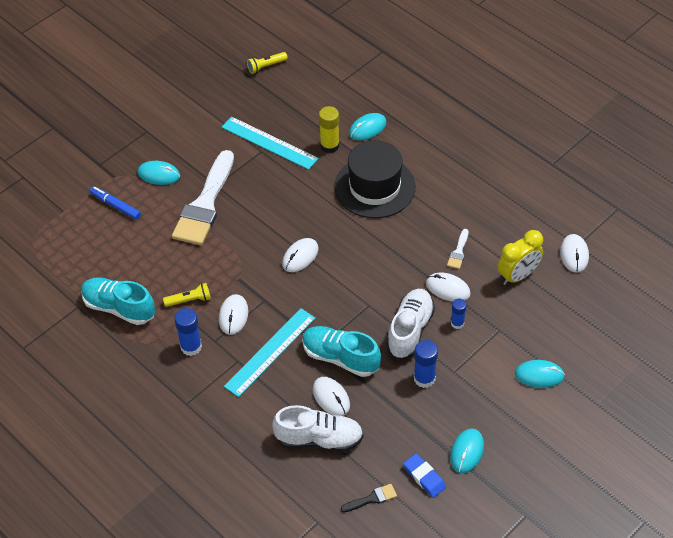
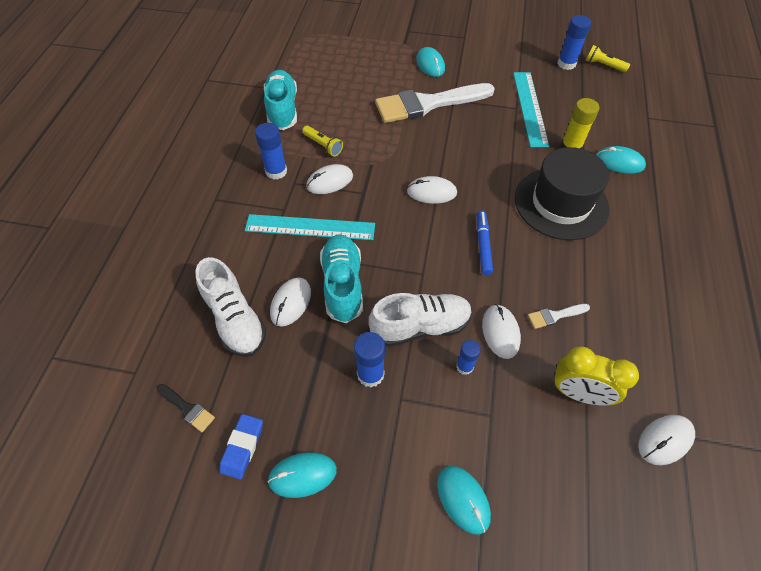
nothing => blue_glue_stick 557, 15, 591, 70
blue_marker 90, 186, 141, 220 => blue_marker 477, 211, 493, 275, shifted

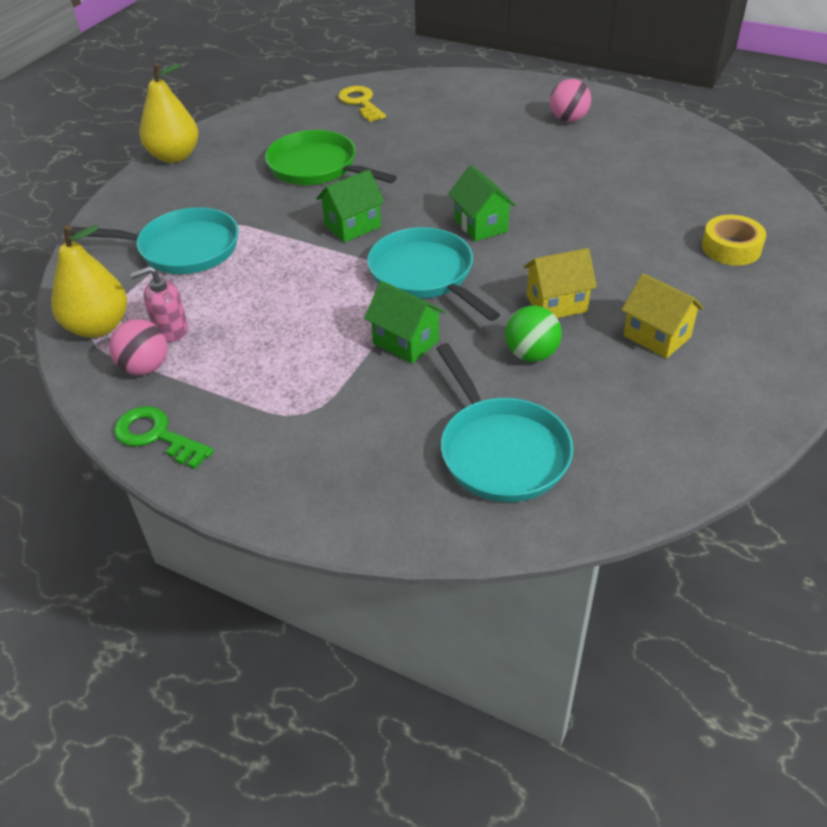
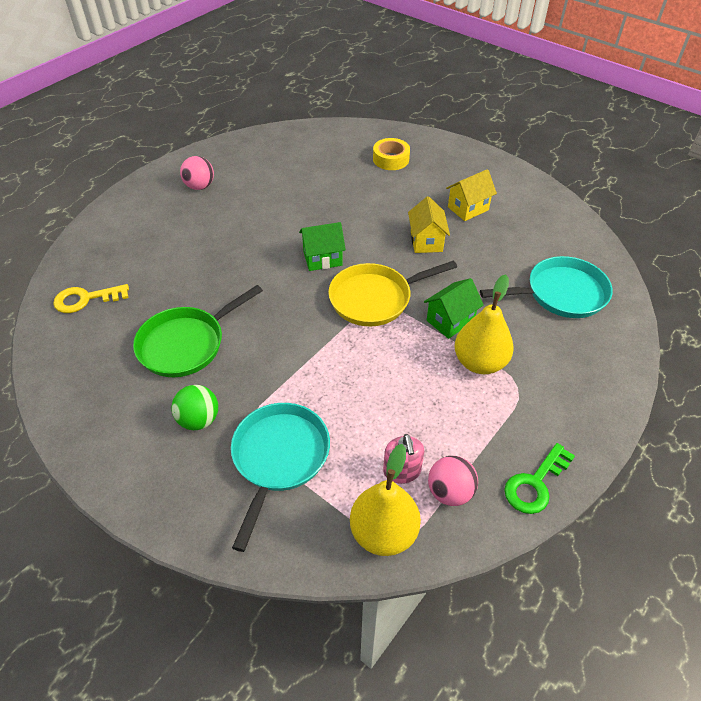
green_house 316, 170, 385, 242 => nothing
yellow_pear 140, 63, 199, 163 => yellow_pear 454, 274, 514, 374, shifted
green_ball 505, 306, 562, 362 => green_ball 171, 385, 218, 430, shifted
turquoise_pan 367, 227, 500, 321 => yellow_pan 328, 261, 457, 326

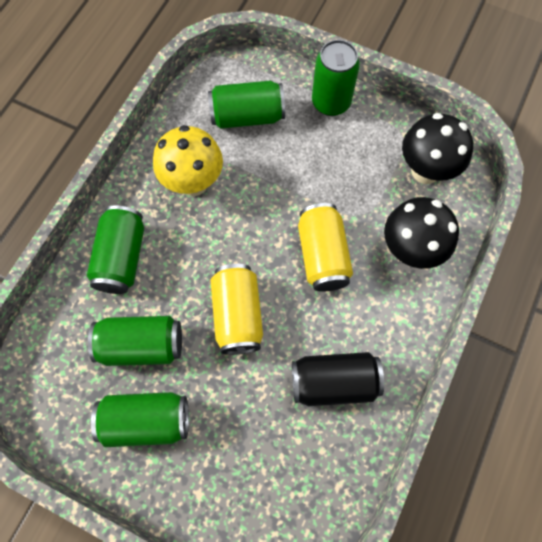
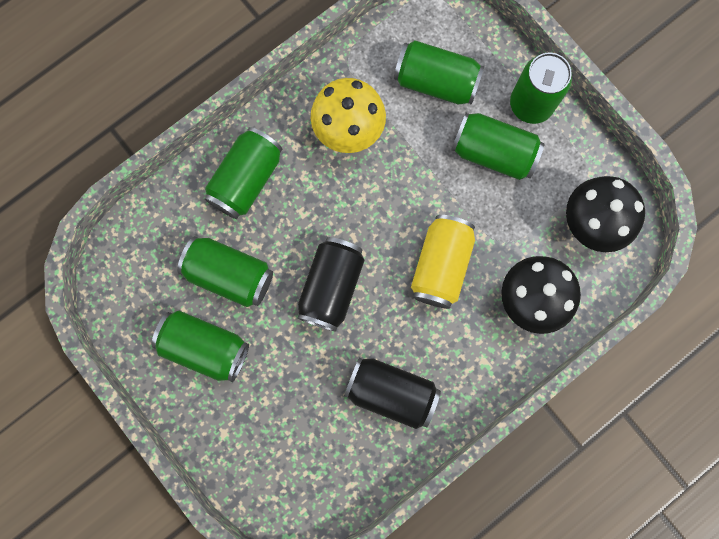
nothing => green_can 451, 113, 545, 180
yellow_can 210, 264, 263, 355 => black_can 298, 237, 364, 332

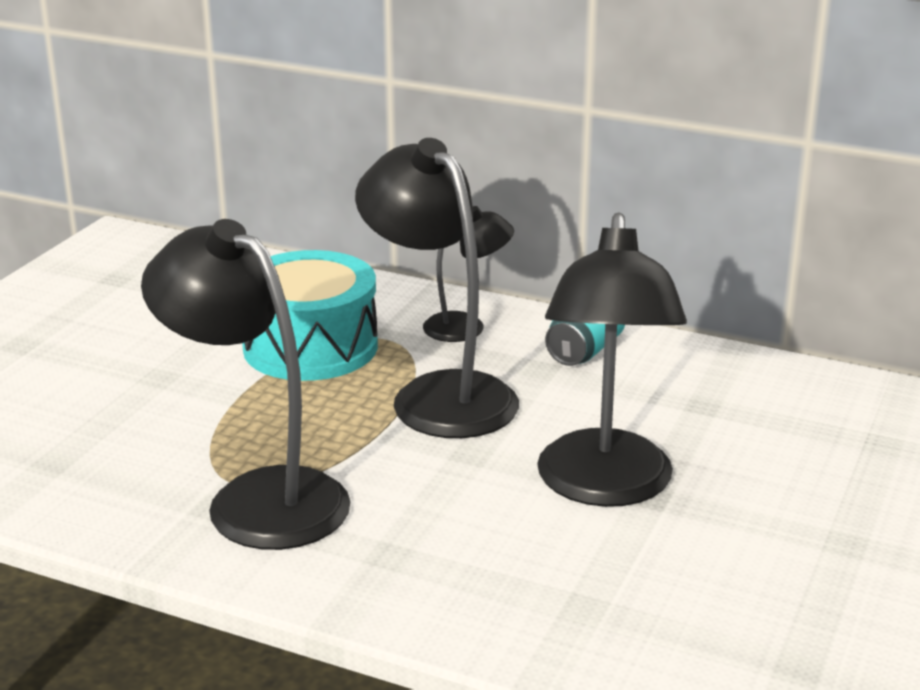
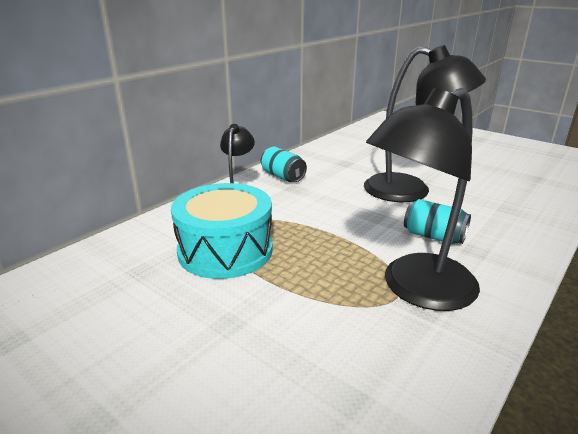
black_lamp 355, 138, 519, 438 => nothing
nothing => turquoise_can 404, 199, 471, 244

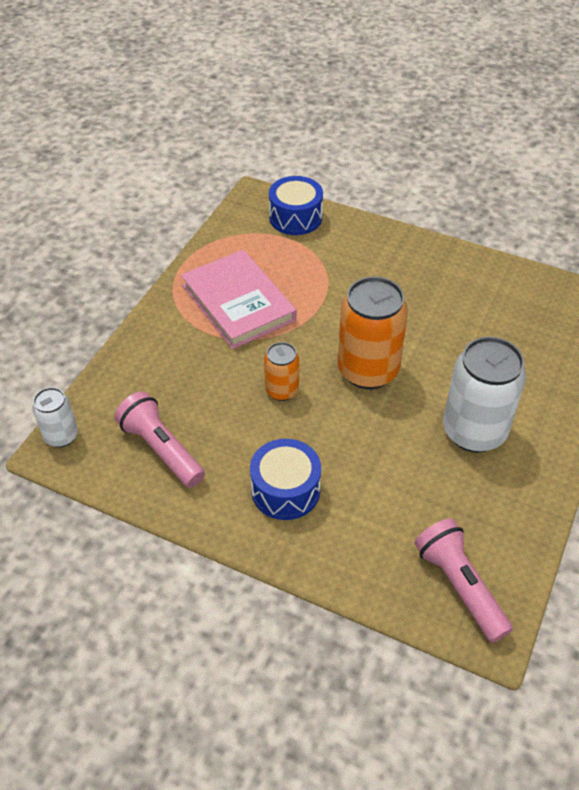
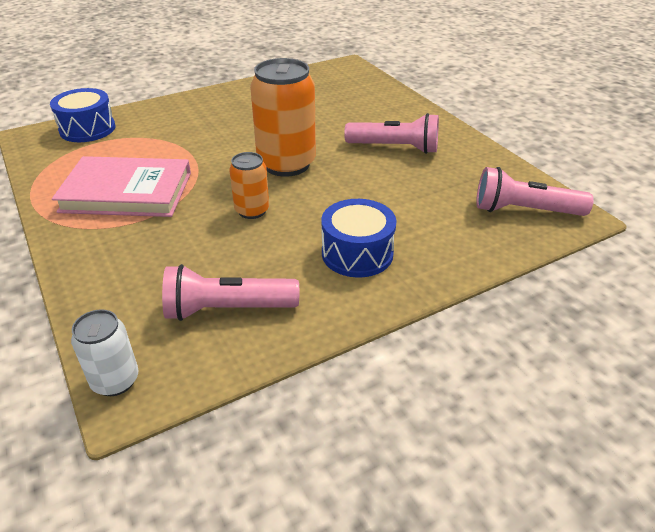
white_can 443, 337, 526, 453 => pink_flashlight 344, 113, 439, 154

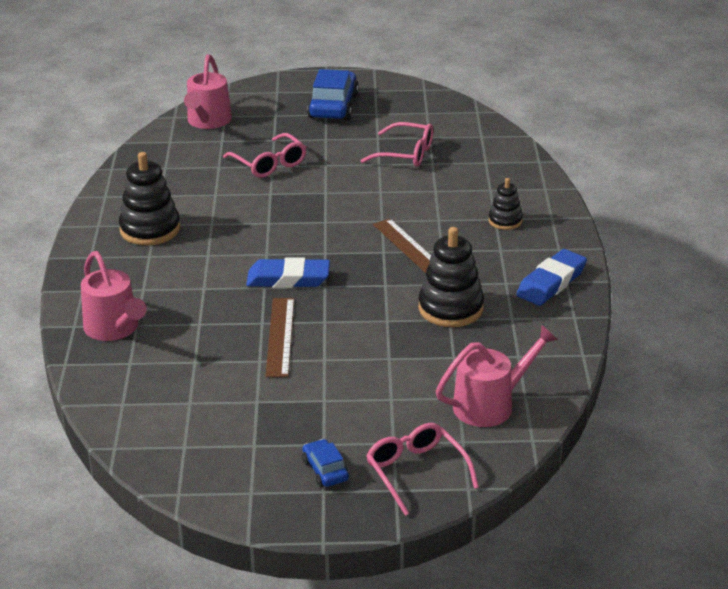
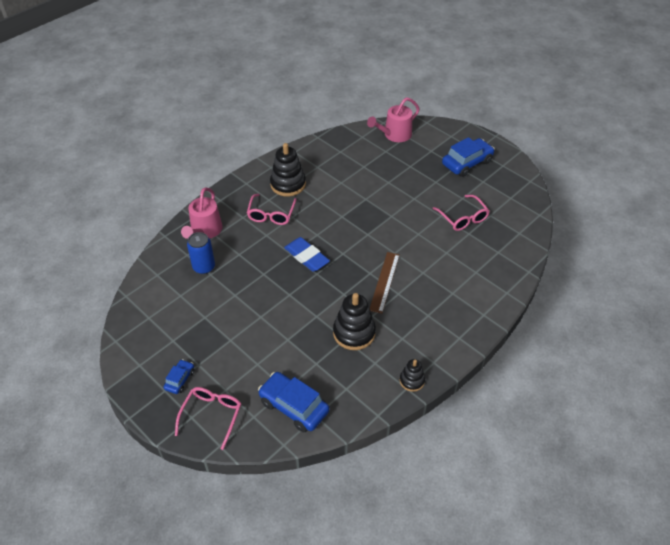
brown_ruler 265, 298, 294, 377 => nothing
blue_eraser 517, 249, 587, 306 => nothing
nothing => blue_can 187, 232, 215, 274
pink_glasses 223, 133, 306, 178 => pink_glasses 247, 194, 297, 225, shifted
black_stacking_toy 489, 178, 523, 230 => black_stacking_toy 400, 359, 425, 392, shifted
pink_watering_can 436, 325, 558, 427 => blue_car 258, 372, 329, 433

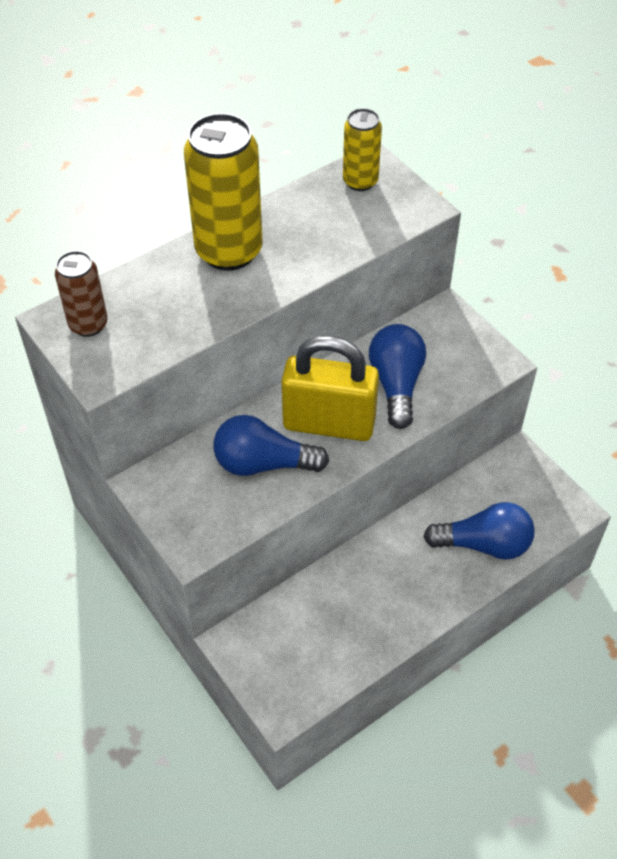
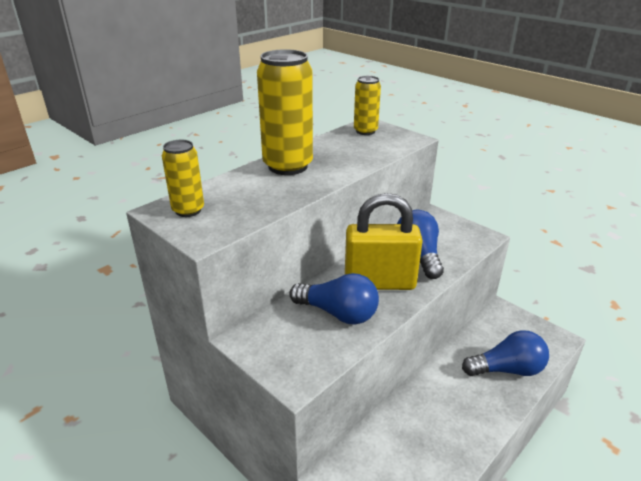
brown_can 55, 251, 108, 337 => yellow_can 162, 140, 204, 217
blue_light_bulb 213, 415, 329, 476 => blue_light_bulb 289, 273, 379, 325, 150 degrees counterclockwise

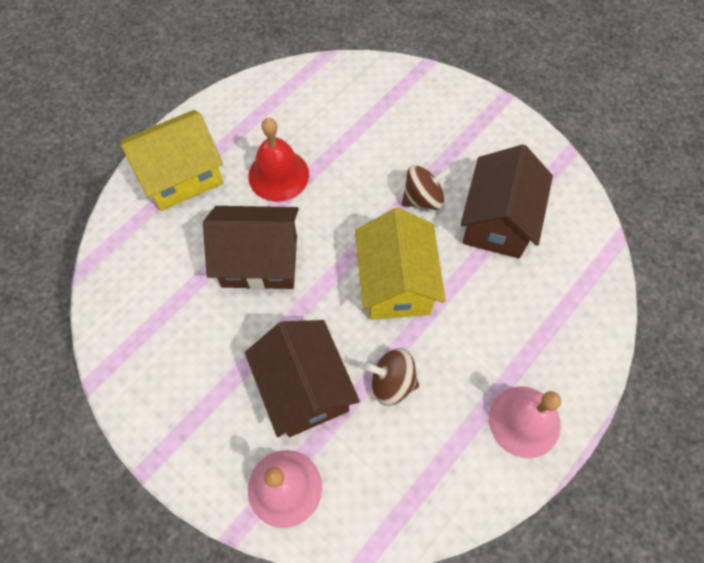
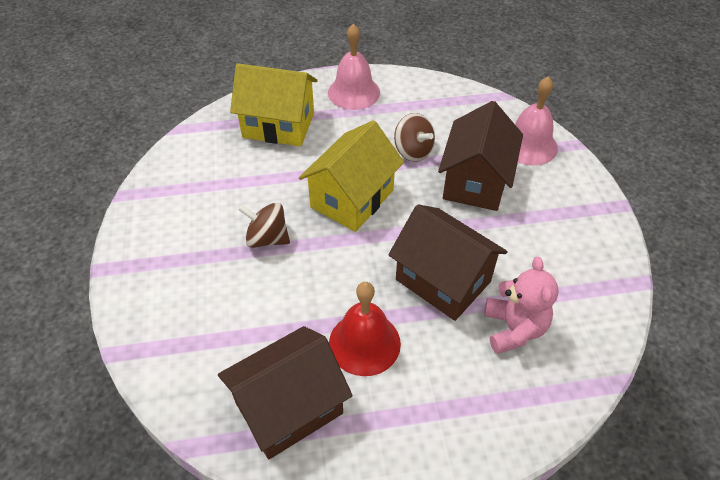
nothing => pink_teddy_bear 484, 257, 559, 354
yellow_house 121, 110, 224, 211 => yellow_house 230, 63, 318, 146, shifted
brown_house 460, 144, 553, 259 => brown_house 218, 326, 353, 459, shifted

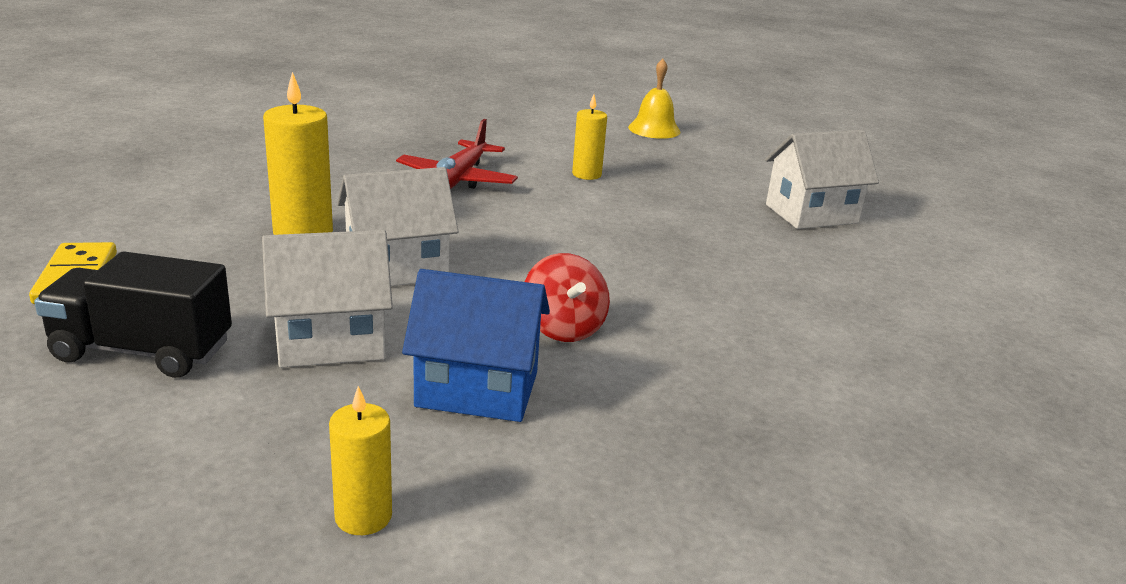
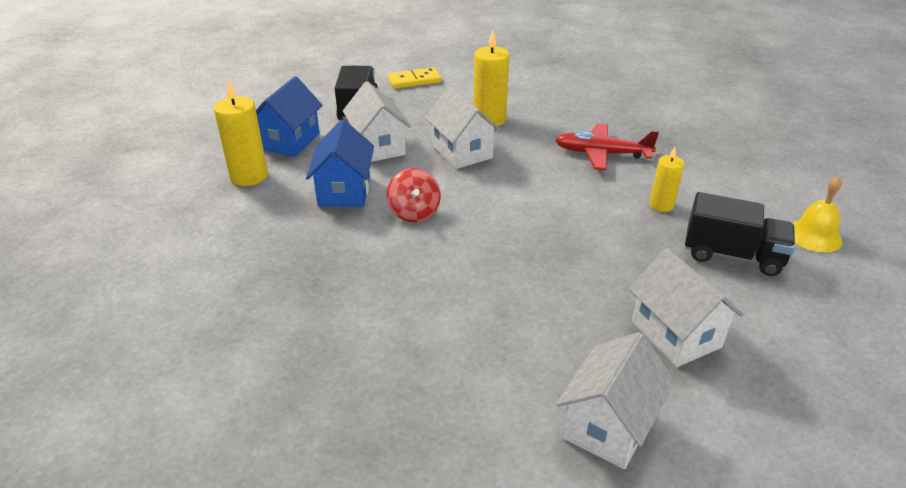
nothing => blue_house 256, 76, 323, 157
nothing => white_house 556, 332, 675, 469
nothing => black_truck 685, 192, 795, 276
red_spinning_top 525, 253, 610, 342 => red_spinning_top 387, 168, 441, 222, 75 degrees counterclockwise
yellow_candle 329, 386, 392, 535 => yellow_candle 214, 79, 268, 186, x1.63

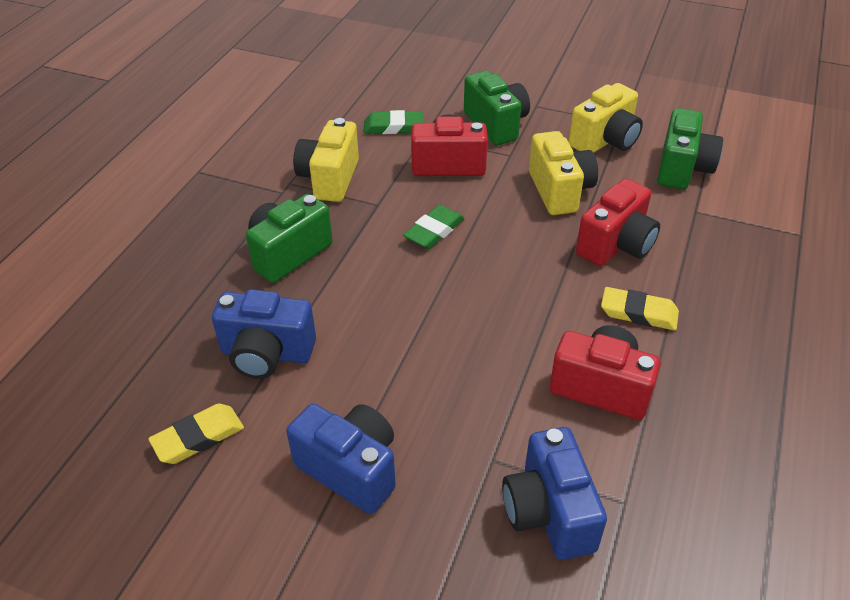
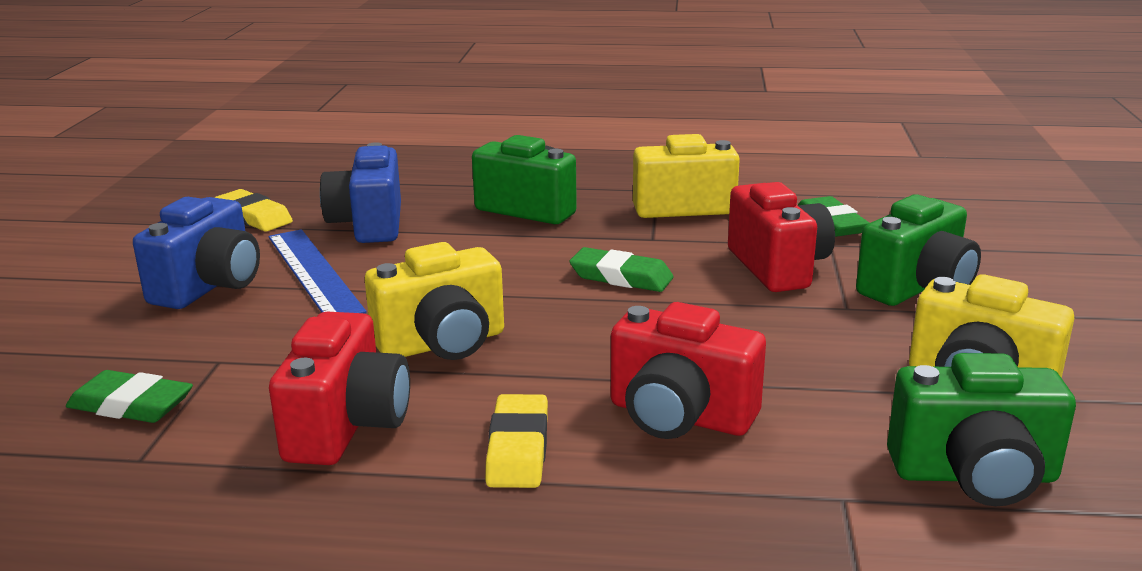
nothing => blue_ruler 268, 229, 367, 314
yellow_camera 529, 131, 598, 215 => yellow_camera 365, 242, 504, 360, shifted
blue_camera 502, 427, 607, 560 => green_eraser 66, 370, 193, 423

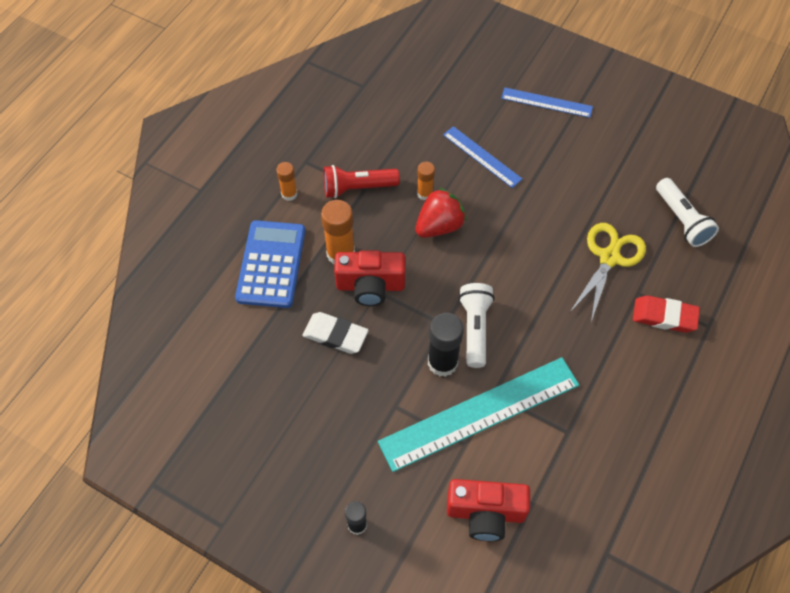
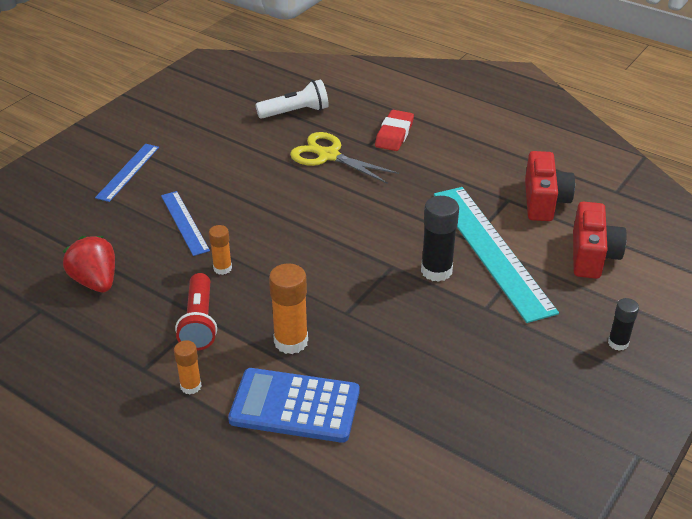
white_eraser 302, 312, 369, 354 => nothing
white_flashlight 459, 283, 495, 368 => nothing
red_camera 334, 250, 405, 306 => red_camera 525, 151, 575, 221, shifted
red_strawberry 415, 187, 467, 238 => red_strawberry 62, 236, 115, 292, shifted
blue_ruler 443, 126, 522, 188 => blue_ruler 161, 191, 210, 256, 75 degrees counterclockwise

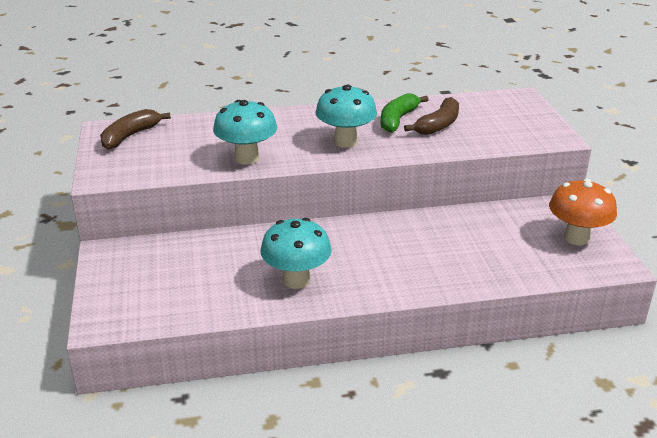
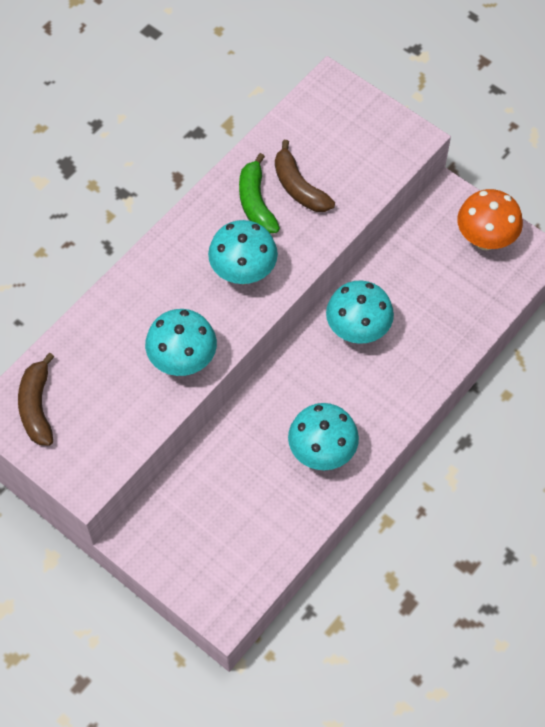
nothing => turquoise_mushroom 326, 280, 394, 344
brown_banana 404, 97, 459, 135 => brown_banana 275, 140, 335, 212, 150 degrees clockwise

